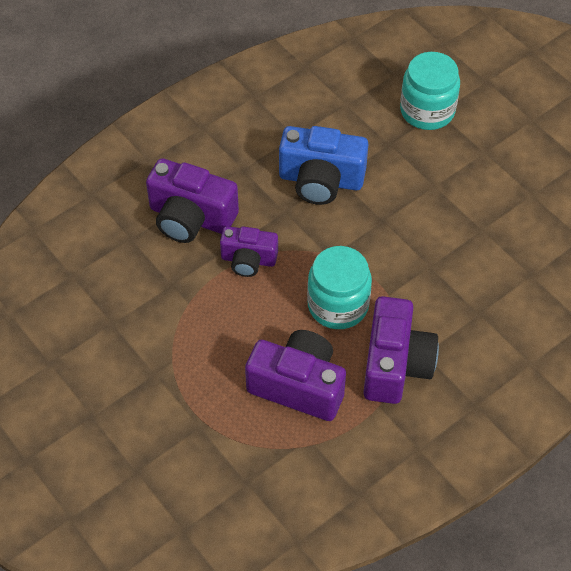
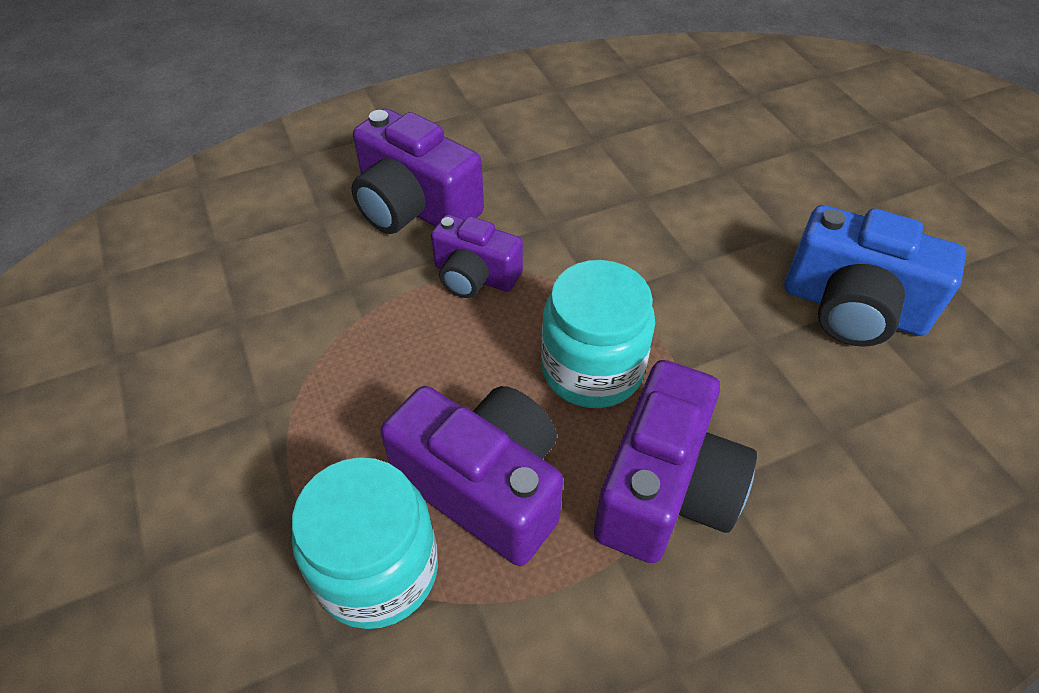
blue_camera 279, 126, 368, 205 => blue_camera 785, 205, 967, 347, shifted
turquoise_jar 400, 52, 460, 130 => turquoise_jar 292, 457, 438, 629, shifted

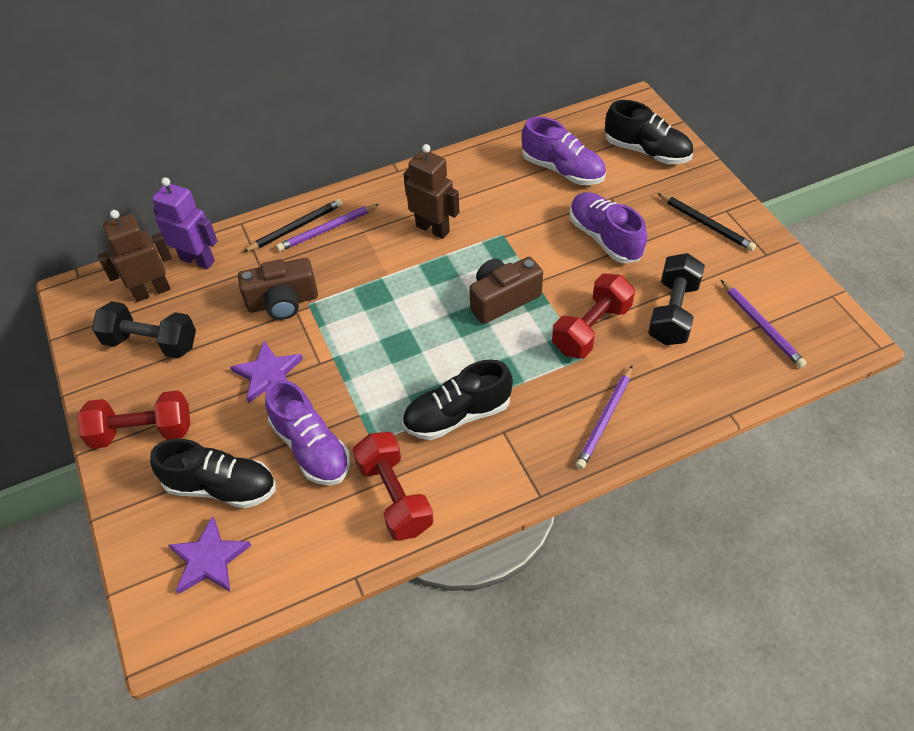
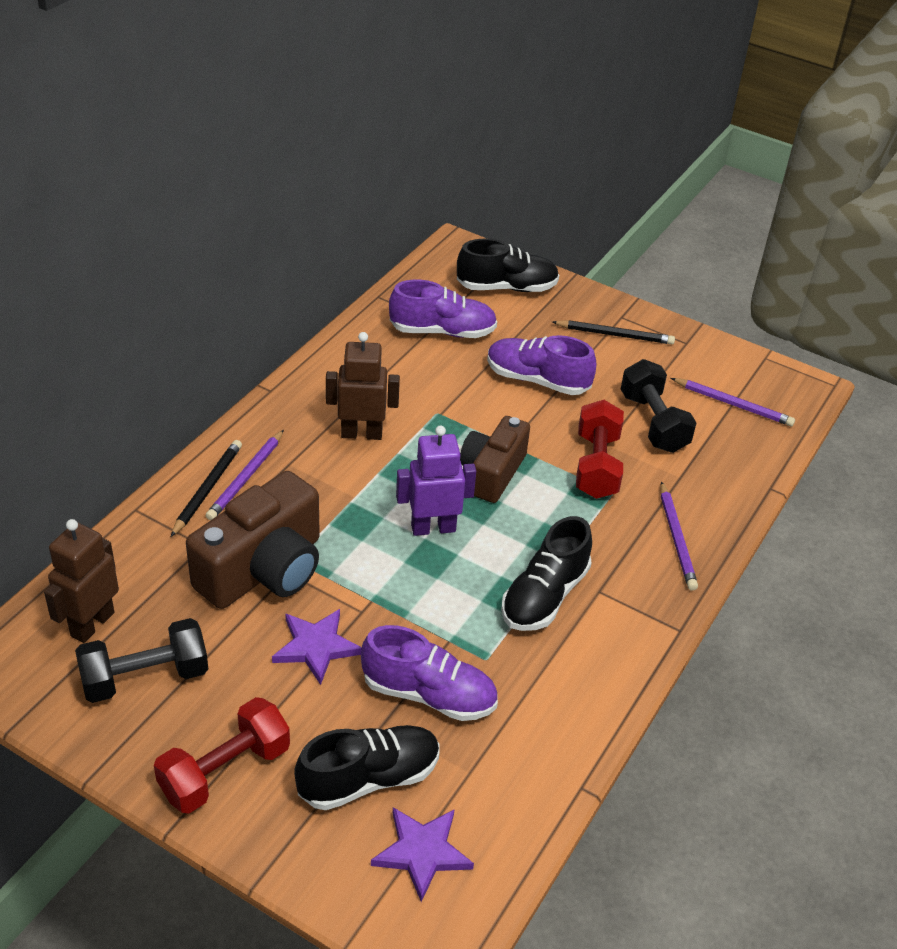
red_dumbbell 353, 432, 434, 541 => nothing
purple_robot 152, 177, 218, 269 => purple_robot 396, 425, 476, 536, shifted
brown_camera 238, 258, 318, 320 => brown_camera 186, 471, 320, 609, x1.52

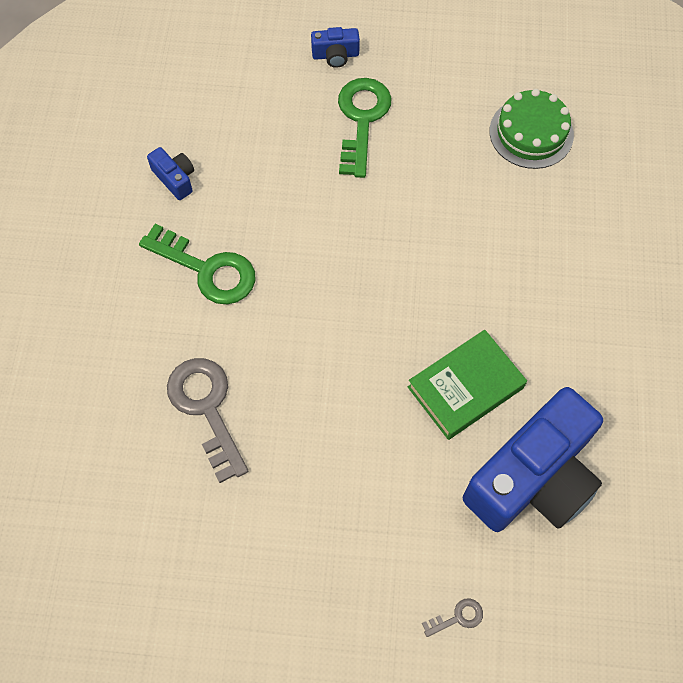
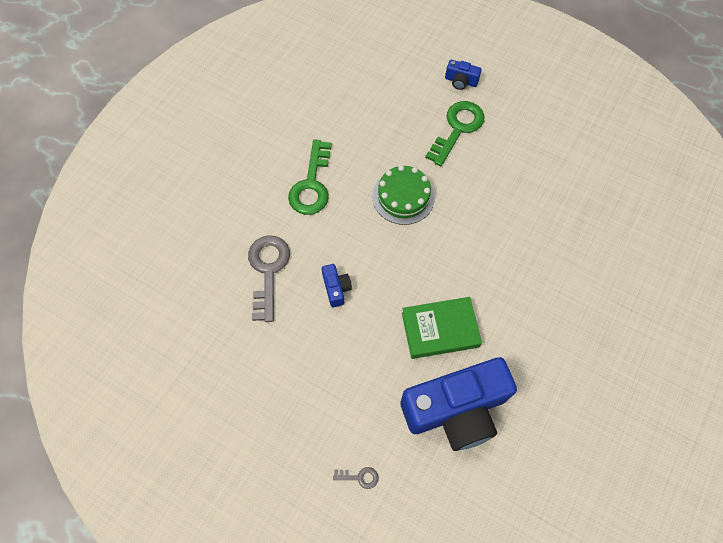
blue_camera 147, 147, 194, 200 => blue_camera 322, 264, 352, 307, shifted
green_cake 489, 89, 574, 169 => green_cake 372, 165, 435, 225, shifted
green_key 139, 224, 256, 305 => green_key 288, 139, 332, 215, 45 degrees clockwise

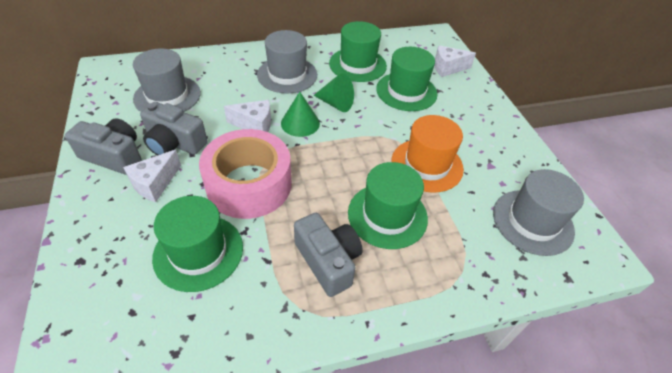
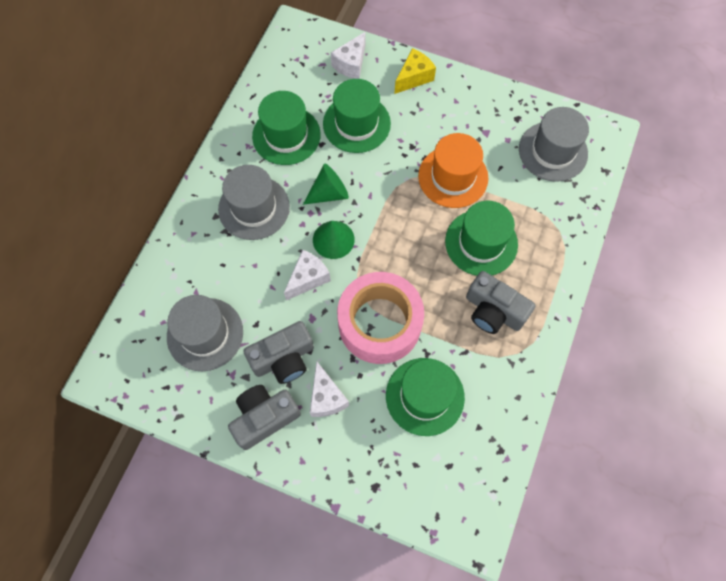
nothing => yellow_cheese 395, 48, 436, 94
grey_camera 294, 213, 363, 297 => grey_camera 466, 271, 536, 334, 150 degrees counterclockwise

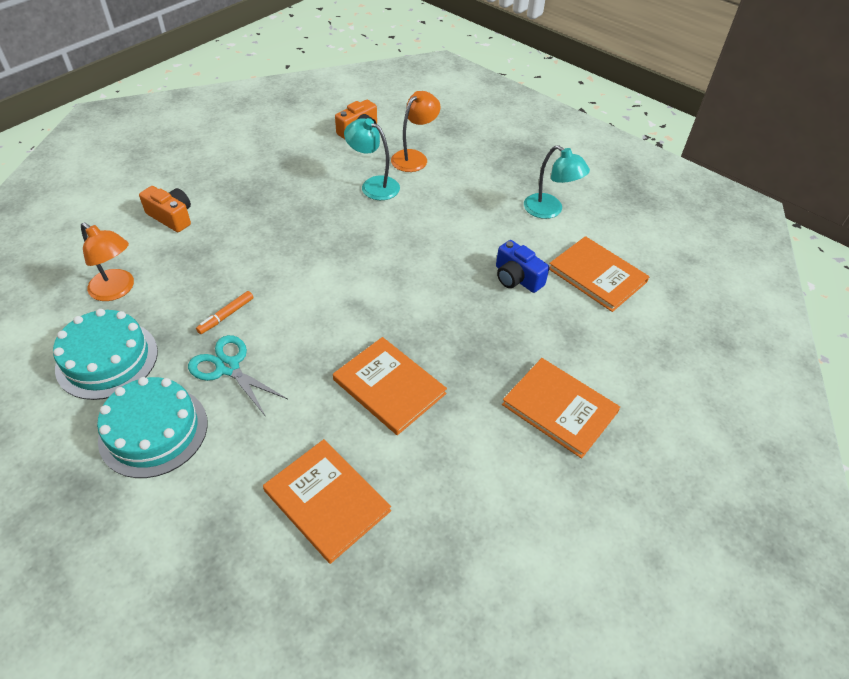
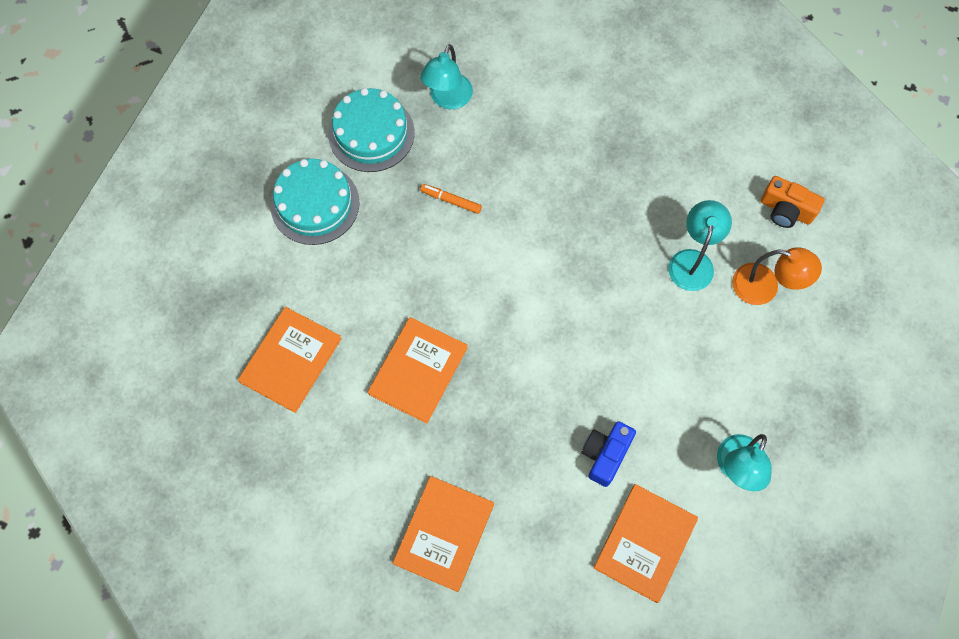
orange_camera 139, 186, 191, 232 => nothing
turquoise_scissors 188, 335, 288, 417 => nothing
orange_lamp 81, 223, 134, 301 => turquoise_lamp 420, 44, 473, 109

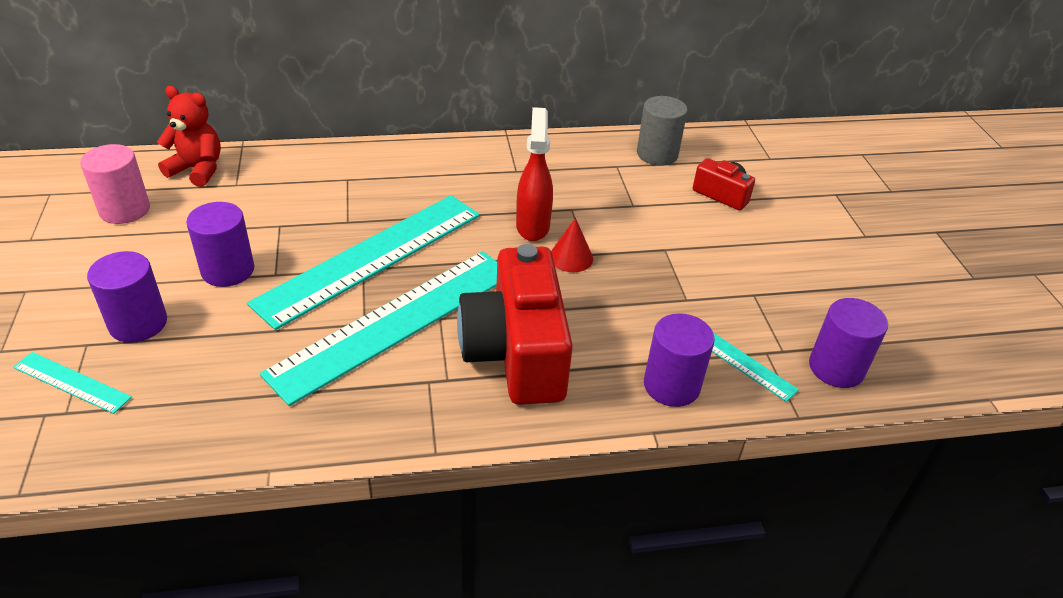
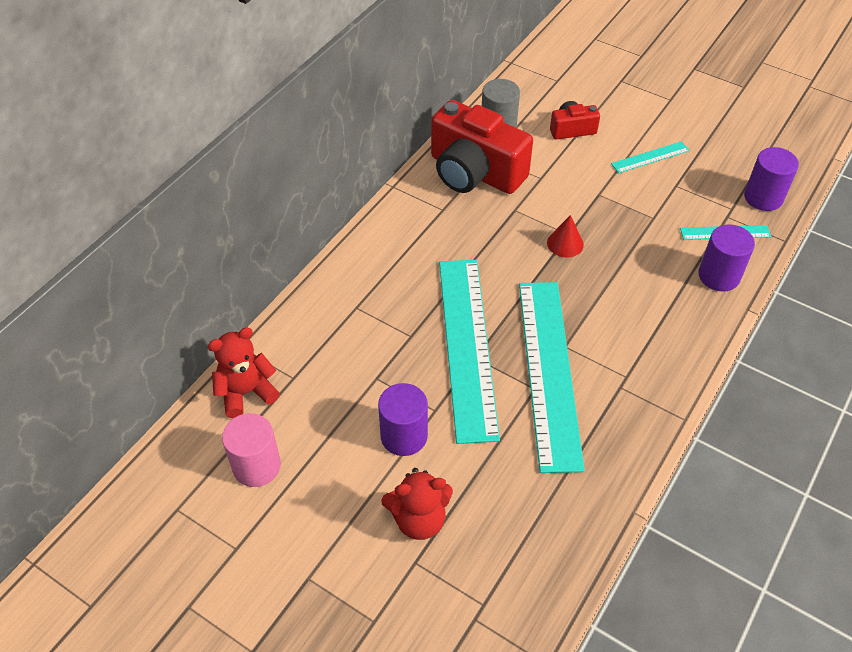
red_spray_bottle 516, 107, 553, 241 => nothing
turquoise_ruler 13, 352, 132, 414 => turquoise_ruler 611, 141, 690, 173, shifted
red_camera 457, 244, 573, 405 => red_camera 431, 100, 533, 194, shifted
purple_cylinder 87, 251, 167, 343 => red_teddy_bear 381, 468, 453, 540

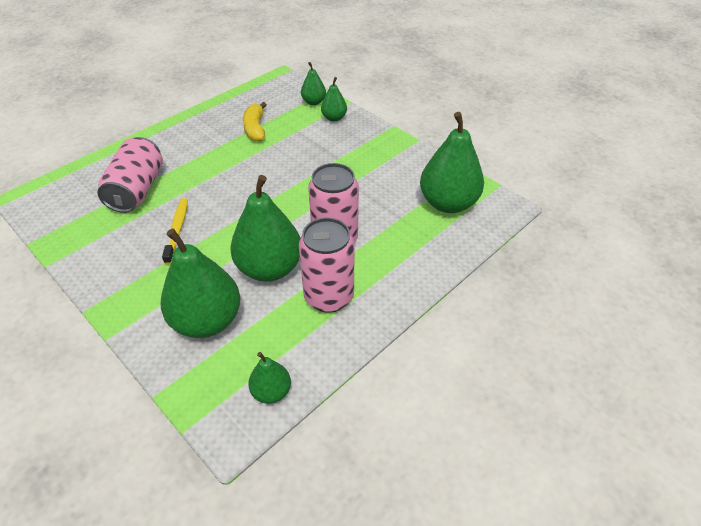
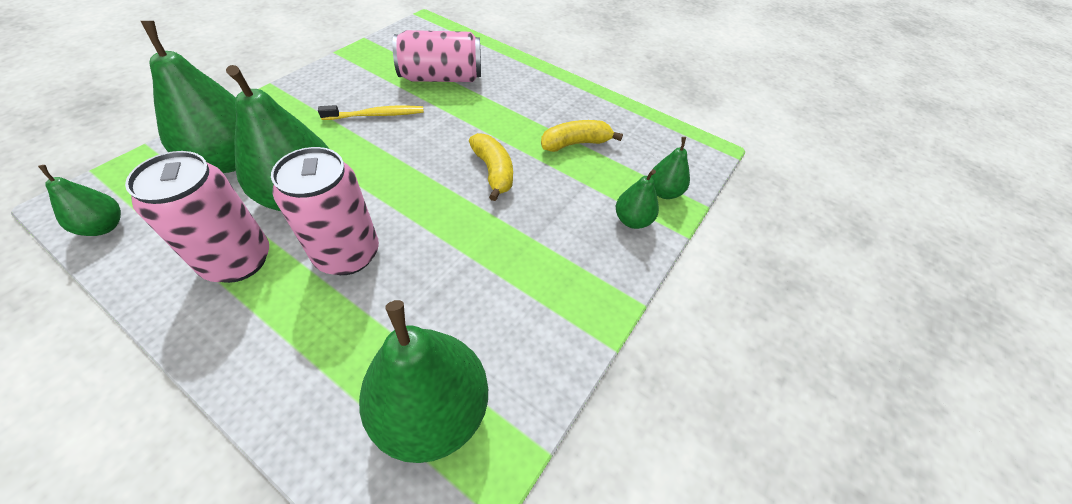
nothing => yellow_banana 469, 133, 513, 201

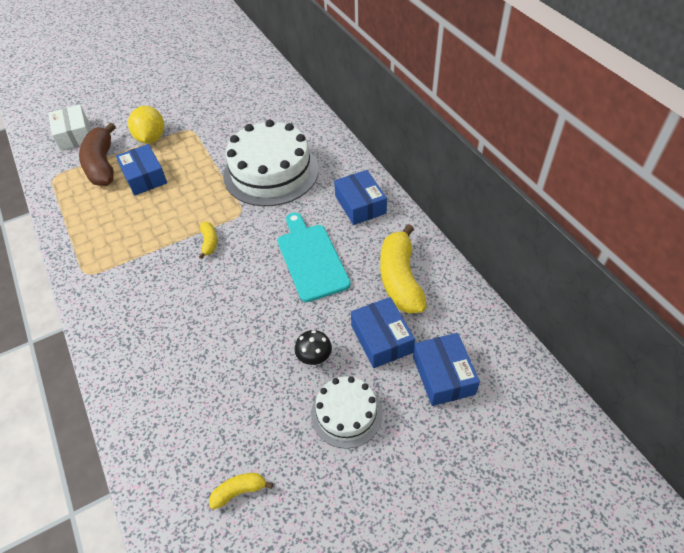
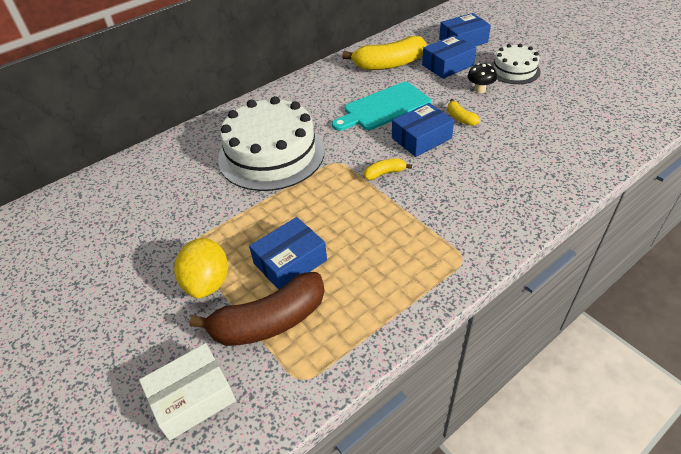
yellow_banana 209, 473, 273, 510 => yellow_banana 447, 99, 480, 126, shifted
blue_box 334, 170, 387, 225 => blue_box 392, 103, 454, 157, shifted
yellow_lemon 128, 106, 164, 144 => yellow_lemon 174, 238, 228, 299, 75 degrees counterclockwise

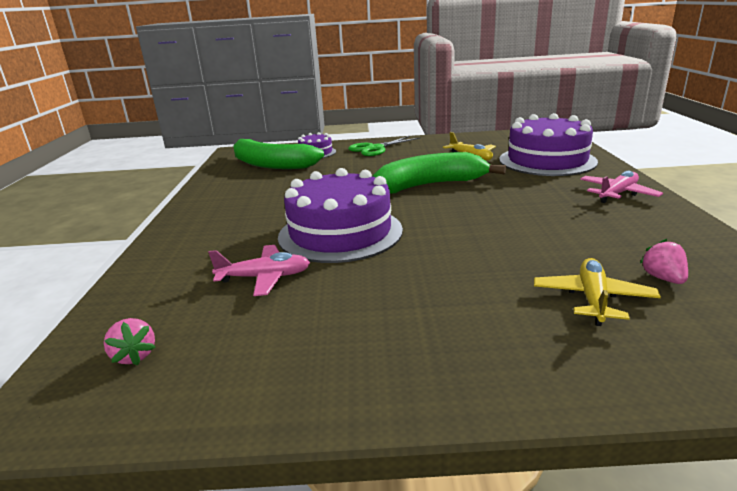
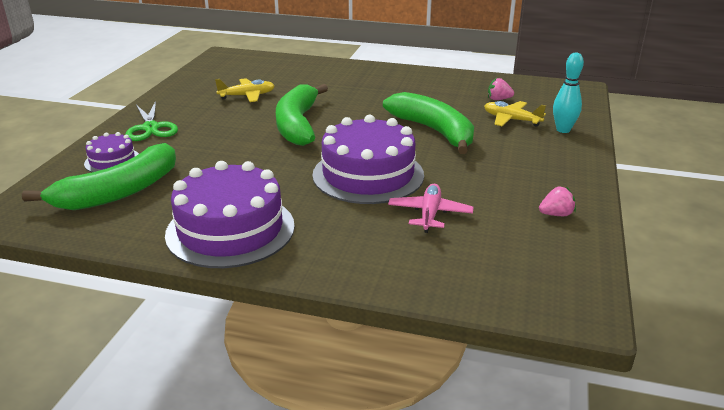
pink_plane 580, 171, 663, 203 => nothing
nothing => green_banana 383, 92, 474, 154
nothing => turquoise_bowling_pin 553, 53, 584, 133
pink_strawberry 104, 318, 155, 366 => pink_strawberry 539, 186, 576, 216, shifted
purple_cake 499, 113, 598, 176 => purple_cake 165, 161, 295, 268, shifted

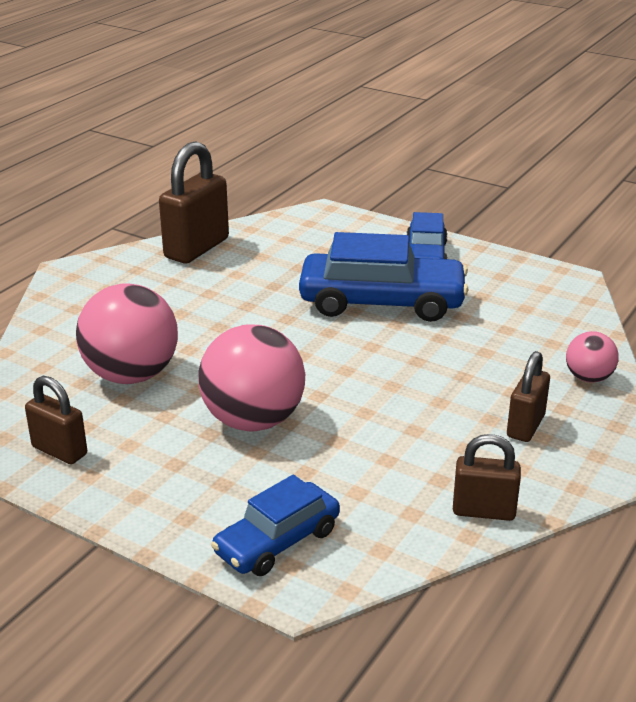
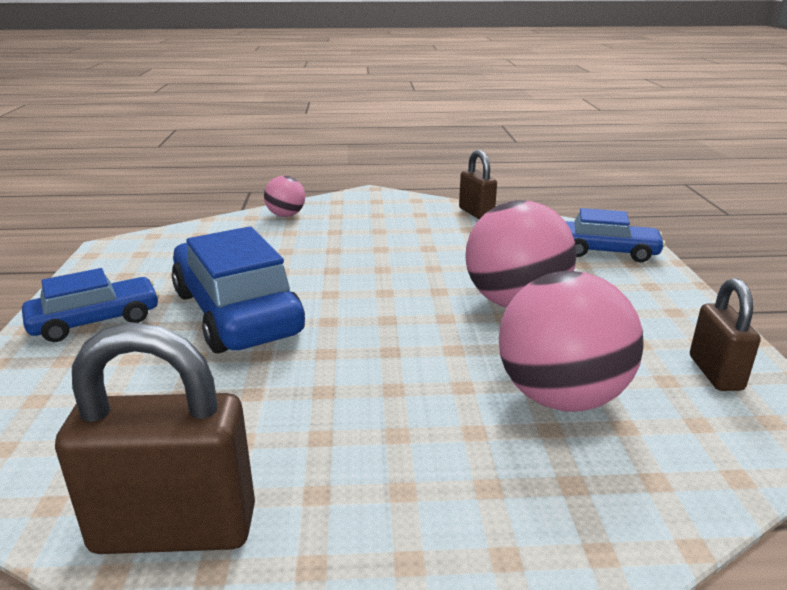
brown_padlock 507, 351, 550, 442 => nothing

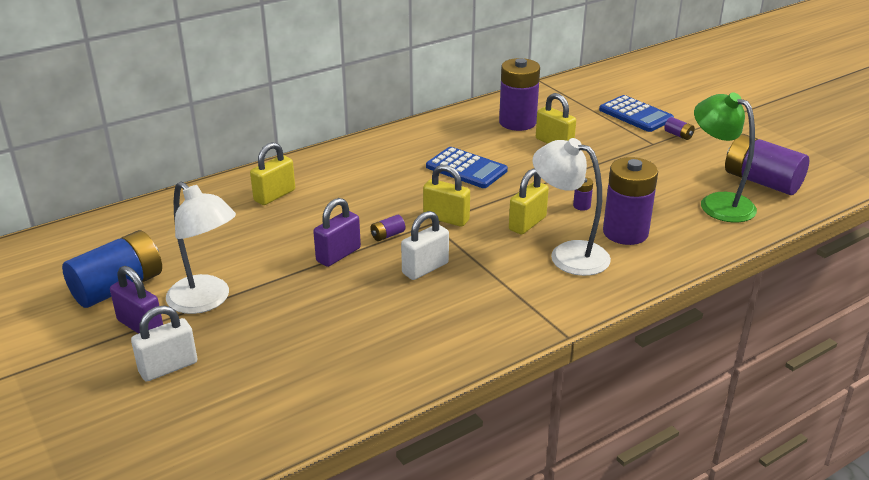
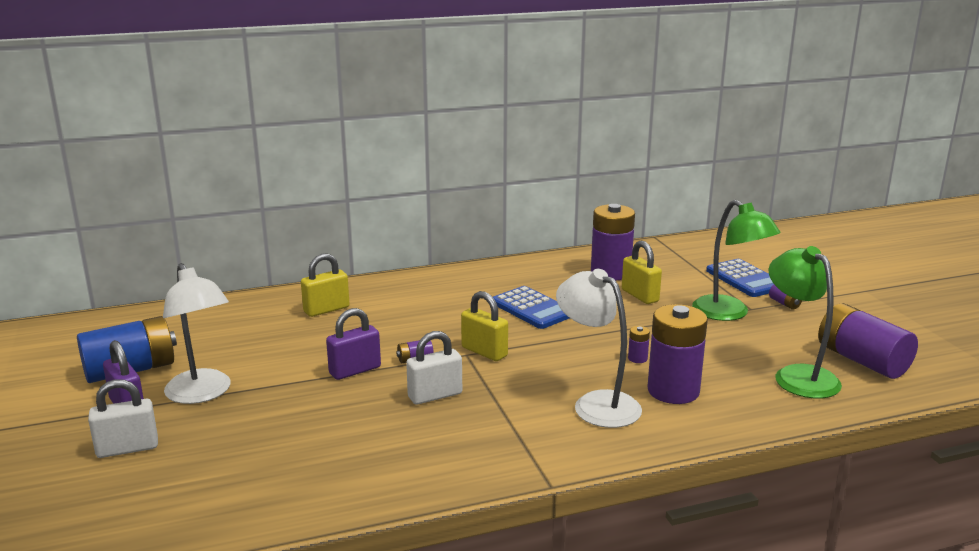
yellow_padlock 509, 168, 549, 235 => nothing
nothing => green_lamp 692, 200, 781, 321

